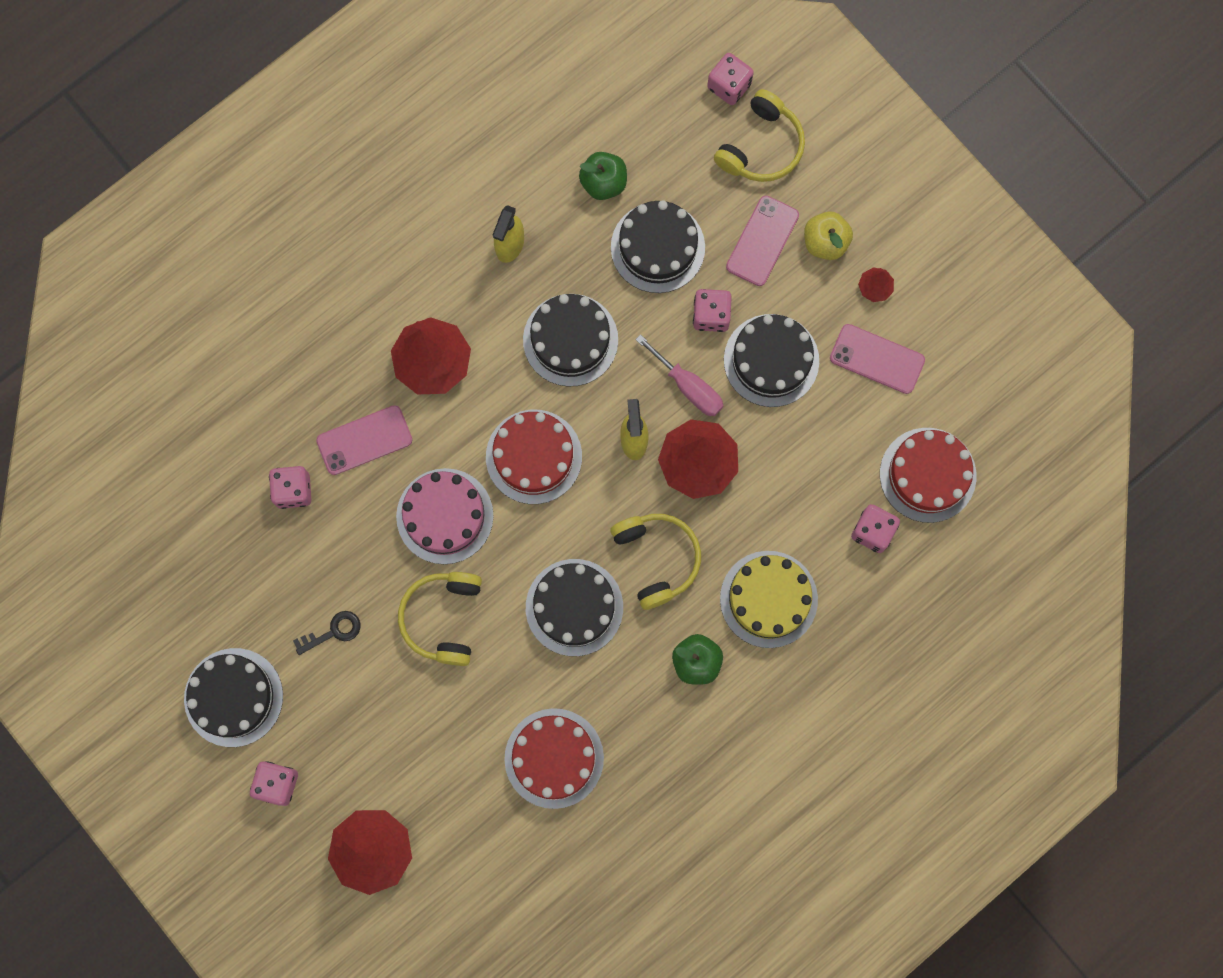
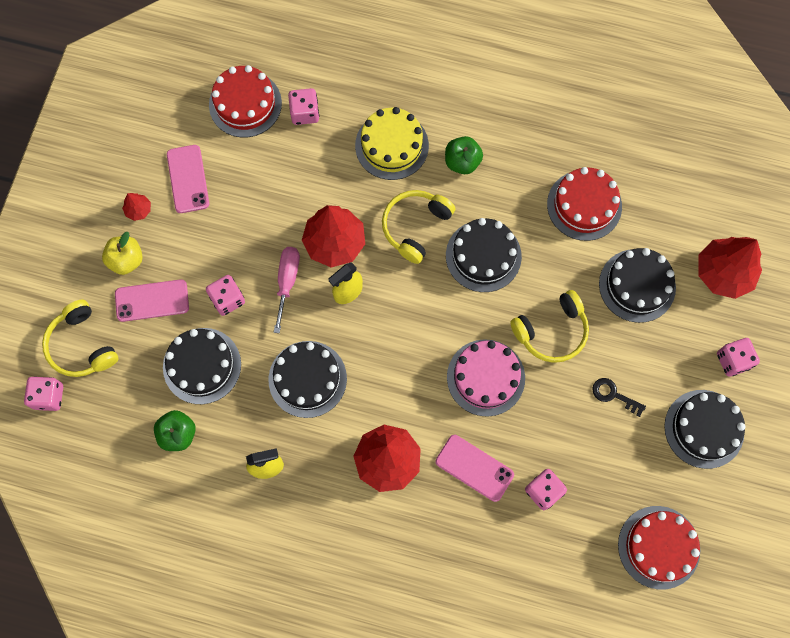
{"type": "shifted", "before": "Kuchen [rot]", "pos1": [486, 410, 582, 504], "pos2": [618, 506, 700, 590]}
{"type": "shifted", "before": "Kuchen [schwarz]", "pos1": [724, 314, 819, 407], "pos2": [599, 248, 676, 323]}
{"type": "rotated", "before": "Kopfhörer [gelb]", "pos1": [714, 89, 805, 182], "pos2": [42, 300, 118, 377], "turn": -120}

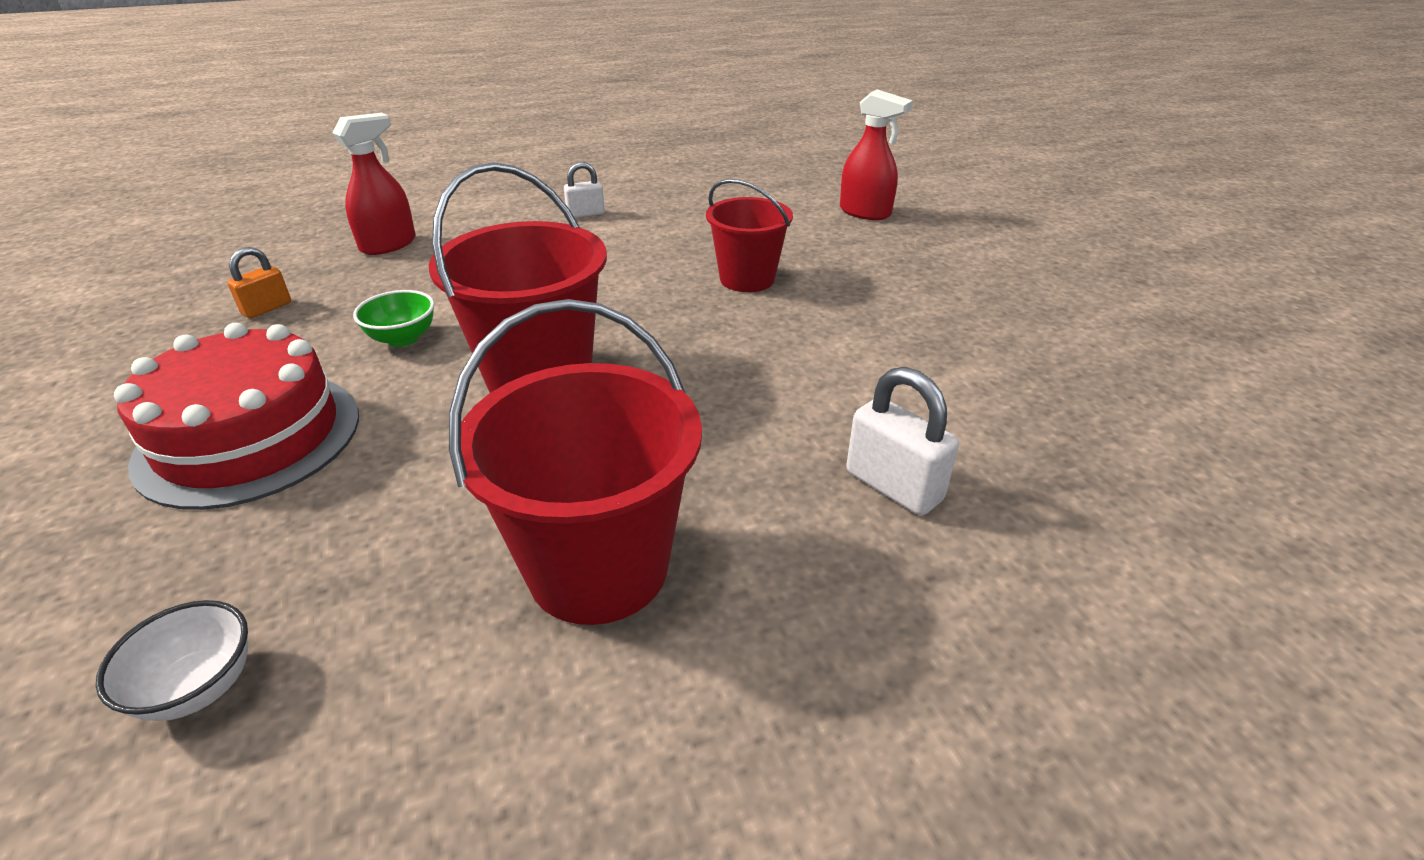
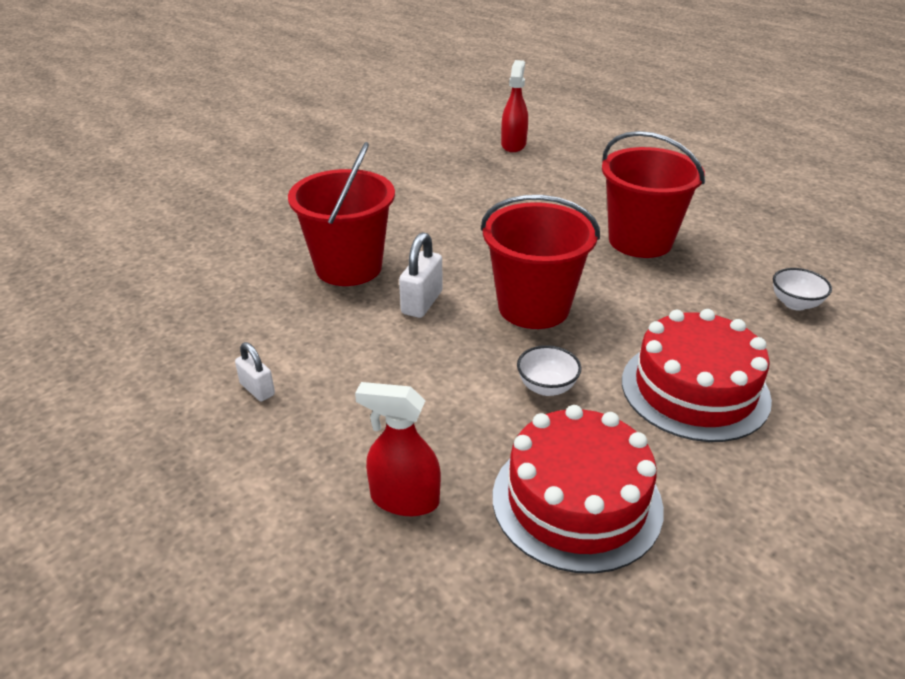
{"type": "shifted", "before": "Sprühflasche [rot]", "pos1": [840, 89, 913, 220], "pos2": [501, 60, 528, 152]}
{"type": "shifted", "before": "Vorhängeschloss [weiß]", "pos1": [846, 367, 959, 516], "pos2": [399, 232, 443, 318]}
{"type": "swapped", "before": "Vorhängeschloss [orange]", "after": "Kuchen [rot]", "pos1": [227, 247, 291, 318], "pos2": [493, 405, 664, 574]}
{"type": "repainted", "before": "Schüssel [grün]", "after": "Schüssel [weiß]", "pos1": [353, 290, 435, 347], "pos2": [517, 345, 581, 396]}
{"type": "scaled", "before": "Eimer [rot]", "pos1": [706, 179, 793, 292], "pos2": [288, 142, 395, 286], "scale": 1.56}

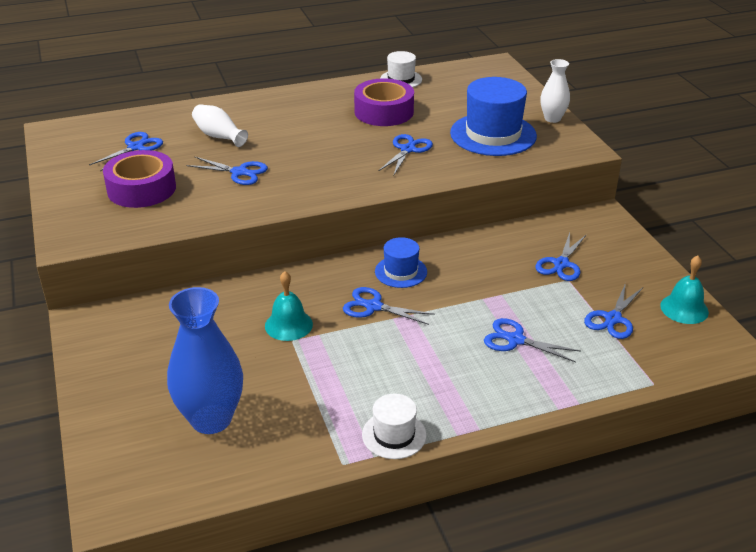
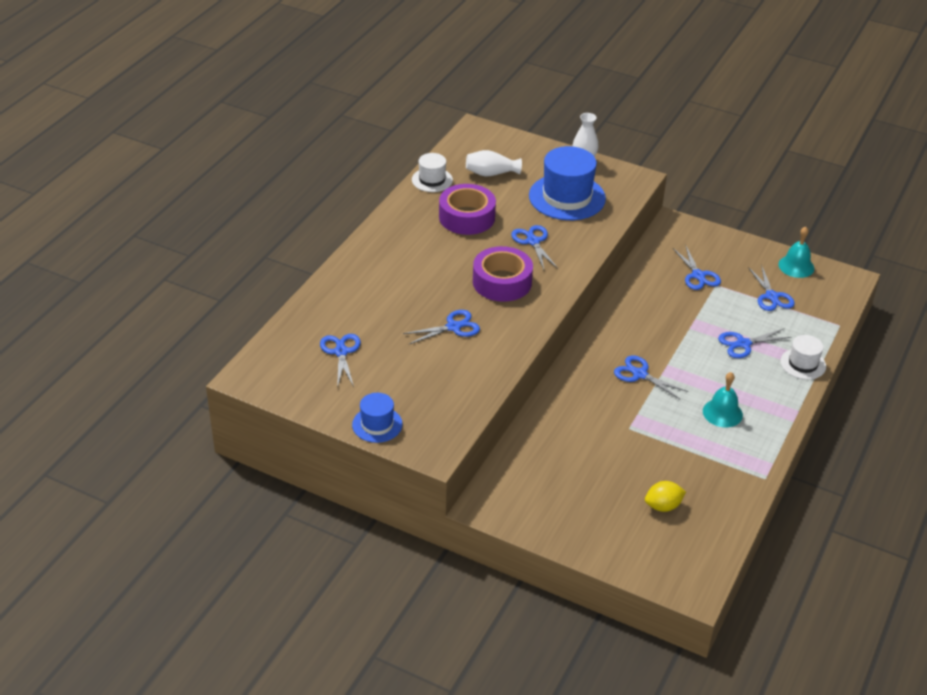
{"type": "shifted", "before": "Klebeband [lila]", "pos1": [103, 150, 176, 208], "pos2": [473, 246, 533, 302]}
{"type": "shifted", "before": "Vase [weiß]", "pos1": [192, 104, 248, 147], "pos2": [466, 150, 522, 177]}
{"type": "shifted", "before": "Glocke [türkis]", "pos1": [265, 271, 313, 341], "pos2": [703, 372, 743, 427]}
{"type": "shifted", "before": "Hut [weiß]", "pos1": [362, 393, 427, 459], "pos2": [780, 335, 826, 380]}
{"type": "shifted", "before": "Hut [blau]", "pos1": [375, 237, 427, 288], "pos2": [352, 393, 403, 443]}
{"type": "swapped", "before": "Vase [blau]", "after": "Zitrone [gelb]", "pos1": [167, 287, 243, 434], "pos2": [645, 481, 686, 512]}
{"type": "rotated", "before": "Schere [blau]", "pos1": [343, 287, 435, 325], "pos2": [614, 355, 688, 399], "turn": 60}

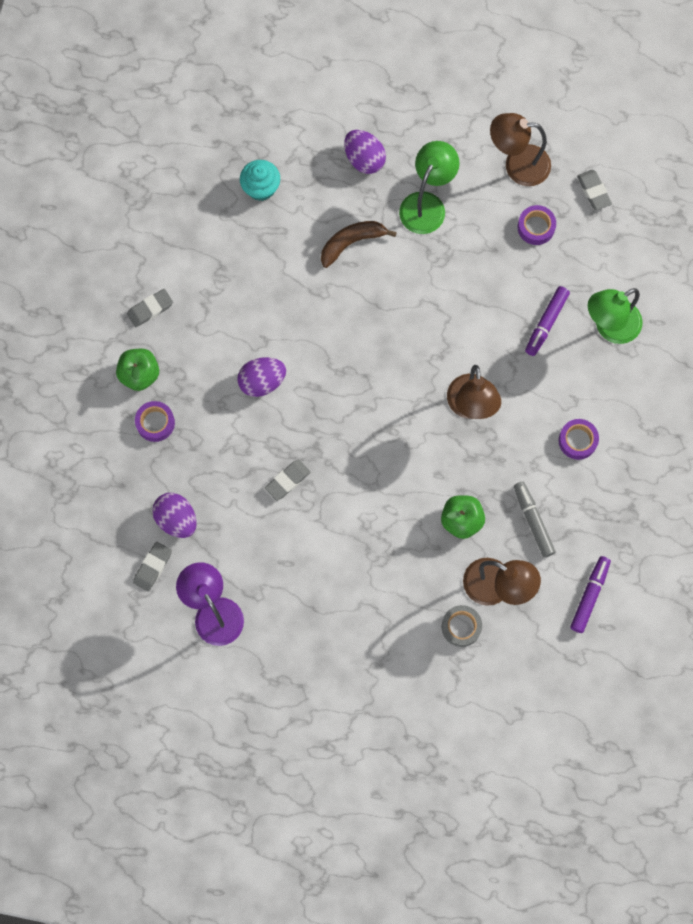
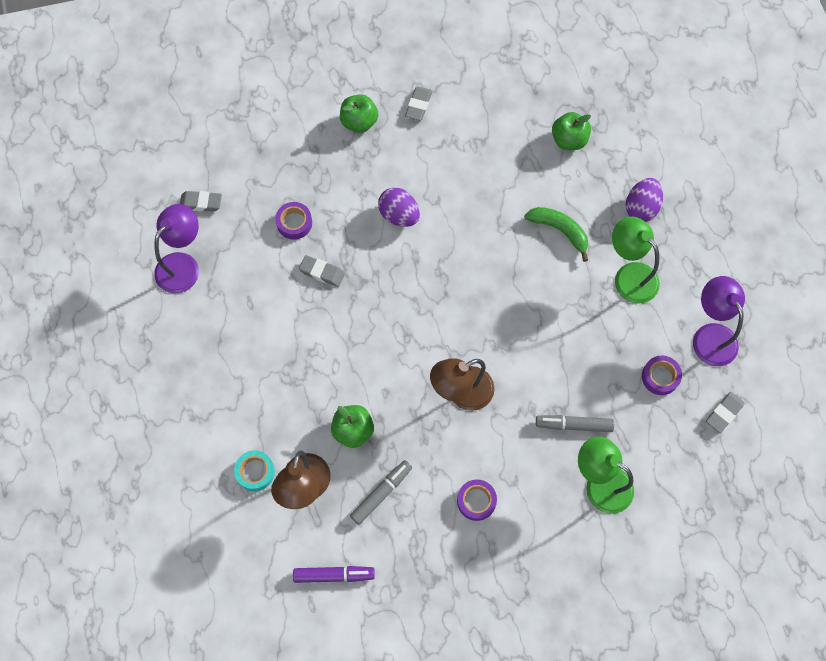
{"type": "gone", "before": "Ei [lila]", "pos1": [152, 493, 197, 538]}
{"type": "shifted", "before": "Klebeband [lila]", "pos1": [135, 401, 175, 442], "pos2": [275, 202, 312, 240]}
{"type": "swapped", "before": "Muffin [türkis]", "after": "Apfel [grün]", "pos1": [240, 160, 280, 201], "pos2": [552, 112, 591, 150]}
{"type": "repainted", "before": "Banane [braun]", "after": "Banane [grün]", "pos1": [321, 221, 397, 268], "pos2": [524, 207, 588, 262]}
{"type": "repainted", "before": "Klebeband [grau]", "after": "Klebeband [türkis]", "pos1": [442, 605, 482, 647], "pos2": [234, 450, 275, 491]}
{"type": "repainted", "before": "Lampe [braun]", "after": "Lampe [lila]", "pos1": [490, 113, 551, 186], "pos2": [693, 276, 745, 366]}
{"type": "repainted", "before": "Filzstift [lila]", "after": "Filzstift [grau]", "pos1": [525, 286, 570, 356], "pos2": [536, 415, 614, 432]}
{"type": "rotated", "before": "Radiergummi [grau]", "pos1": [127, 289, 173, 327], "pos2": [405, 86, 432, 121], "turn": 75}
{"type": "rotated", "before": "Lampe [grün]", "pos1": [399, 141, 459, 234], "pos2": [612, 217, 660, 304], "turn": -135}

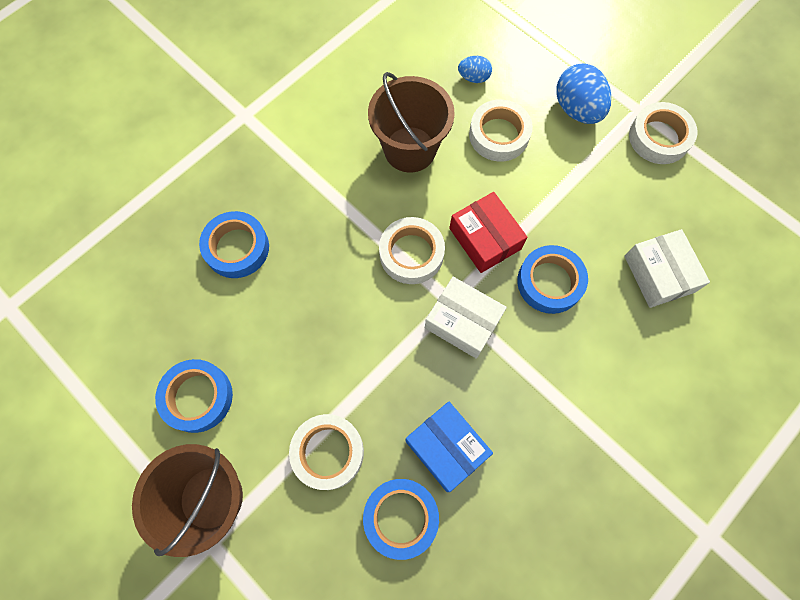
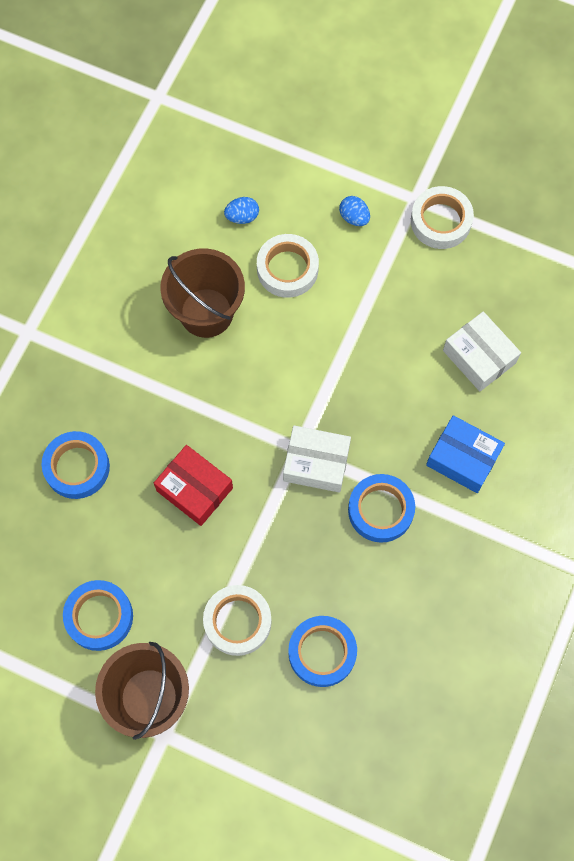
{"type": "gone", "before": "Klebeband [weiß]", "pos1": [379, 217, 445, 284]}
{"type": "shifted", "before": "Schachtel [blau]", "pos1": [406, 402, 493, 492], "pos2": [426, 415, 505, 493]}
{"type": "shifted", "before": "Schachtel [rot]", "pos1": [449, 192, 528, 273], "pos2": [154, 445, 233, 526]}
{"type": "shifted", "before": "Klebeband [blau]", "pos1": [517, 245, 588, 314], "pos2": [348, 474, 415, 543]}
{"type": "scaled", "before": "Ei [blau]", "pos1": [556, 63, 611, 124], "pos2": [339, 196, 370, 226], "scale": 0.54}

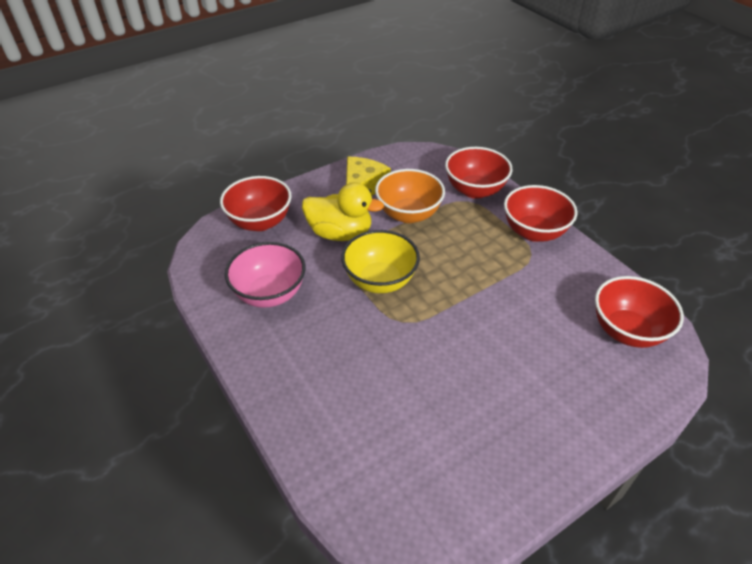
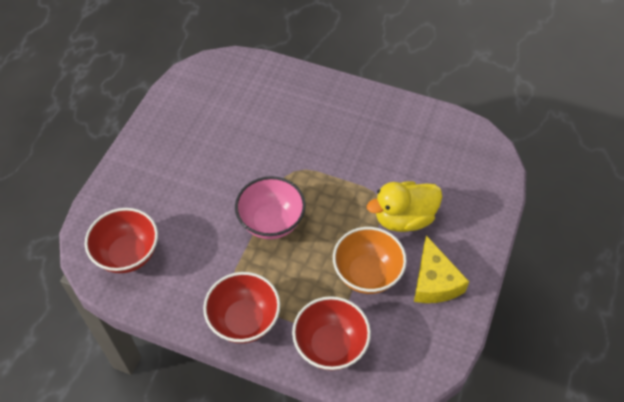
{"type": "gone", "before": "Schüssel [rot]", "pos1": [220, 176, 292, 231]}
{"type": "gone", "before": "Schüssel [gelb]", "pos1": [341, 230, 420, 293]}
{"type": "shifted", "before": "Schüssel [rosa]", "pos1": [225, 242, 305, 308], "pos2": [235, 176, 306, 239]}

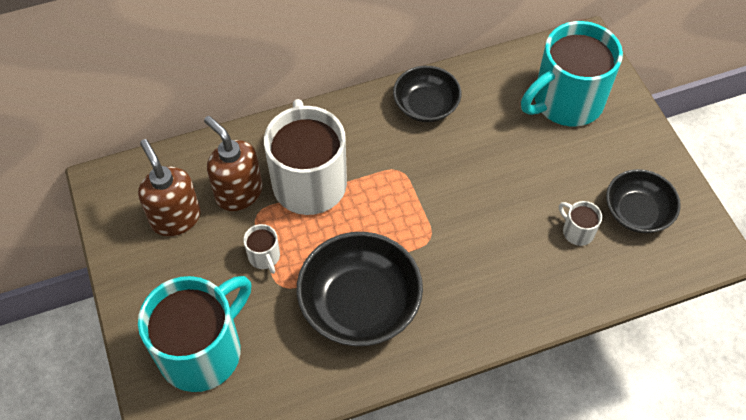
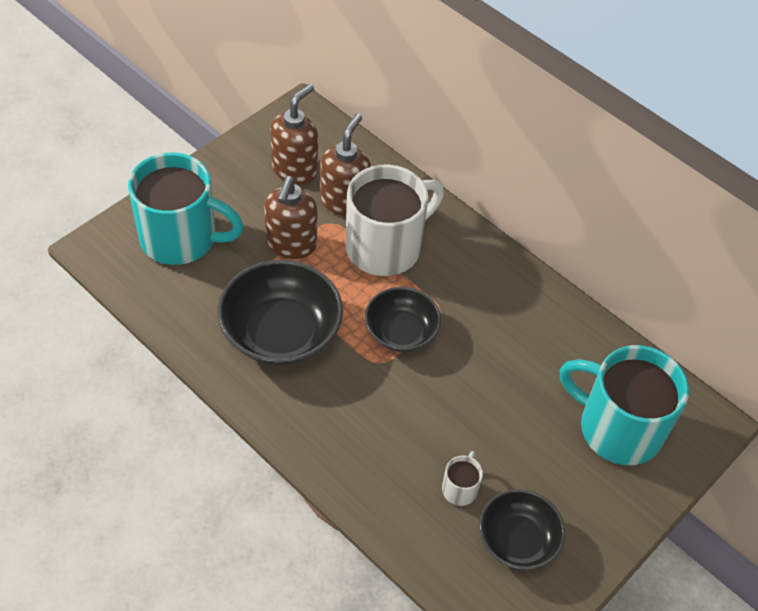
{"type": "shifted", "before": "Schüssel [schwarz]", "pos1": [393, 66, 461, 122], "pos2": [365, 287, 441, 352]}
{"type": "swapped", "before": "Tasse [weiß]", "after": "Seifenspender [braun]", "pos1": [243, 224, 280, 274], "pos2": [264, 176, 317, 259]}

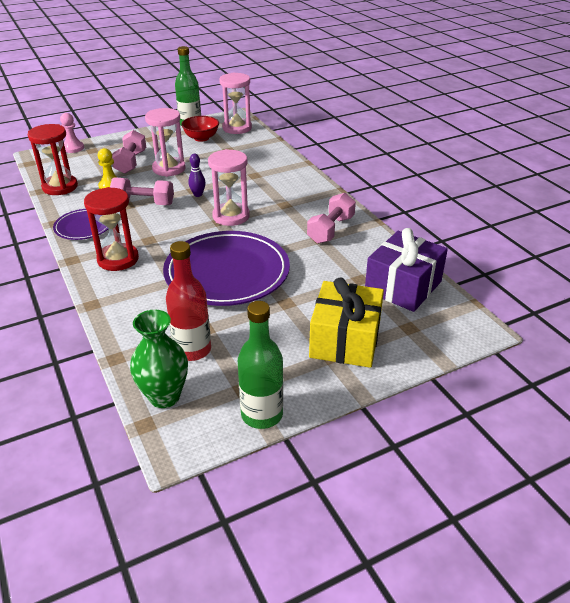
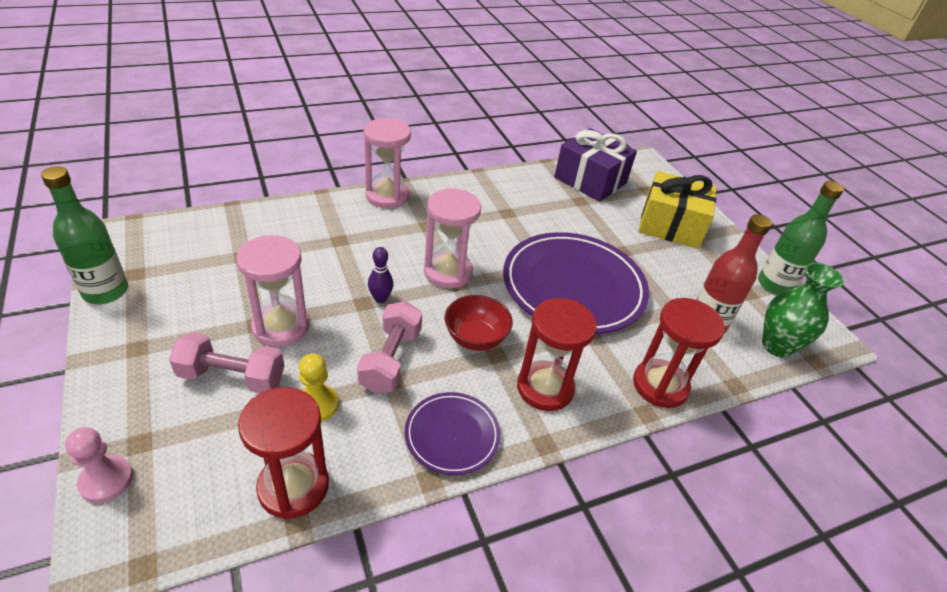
{"type": "gone", "before": "Hantel [rosa]", "pos1": [307, 193, 356, 244]}
{"type": "new", "after": "Sanduhr [rot]", "pos2": [633, 298, 725, 408]}
{"type": "shifted", "before": "Schüssel [rot]", "pos1": [181, 116, 219, 142], "pos2": [445, 295, 513, 351]}
{"type": "shifted", "before": "Sanduhr [rosa]", "pos1": [219, 73, 252, 134], "pos2": [364, 118, 411, 209]}

